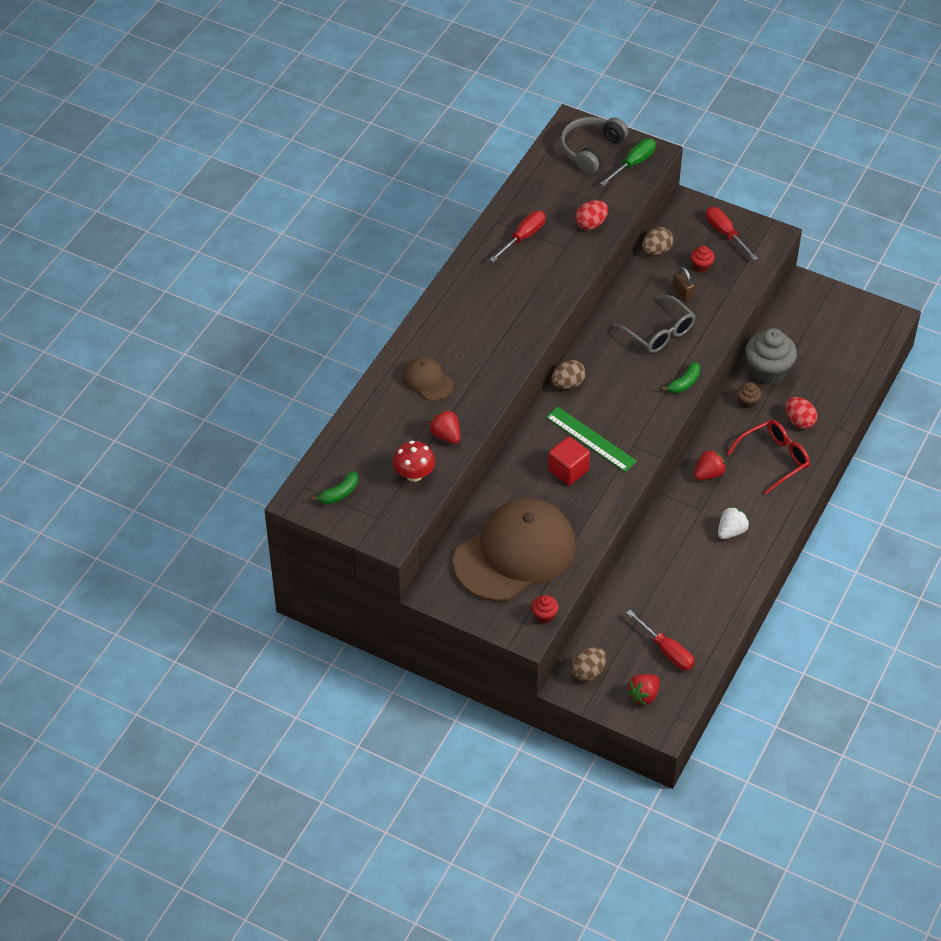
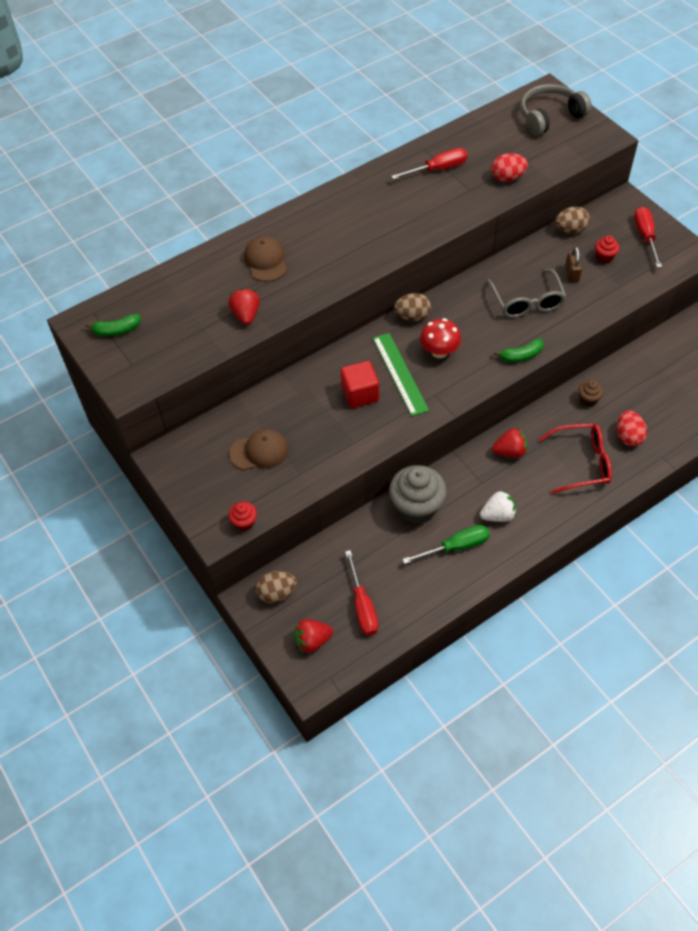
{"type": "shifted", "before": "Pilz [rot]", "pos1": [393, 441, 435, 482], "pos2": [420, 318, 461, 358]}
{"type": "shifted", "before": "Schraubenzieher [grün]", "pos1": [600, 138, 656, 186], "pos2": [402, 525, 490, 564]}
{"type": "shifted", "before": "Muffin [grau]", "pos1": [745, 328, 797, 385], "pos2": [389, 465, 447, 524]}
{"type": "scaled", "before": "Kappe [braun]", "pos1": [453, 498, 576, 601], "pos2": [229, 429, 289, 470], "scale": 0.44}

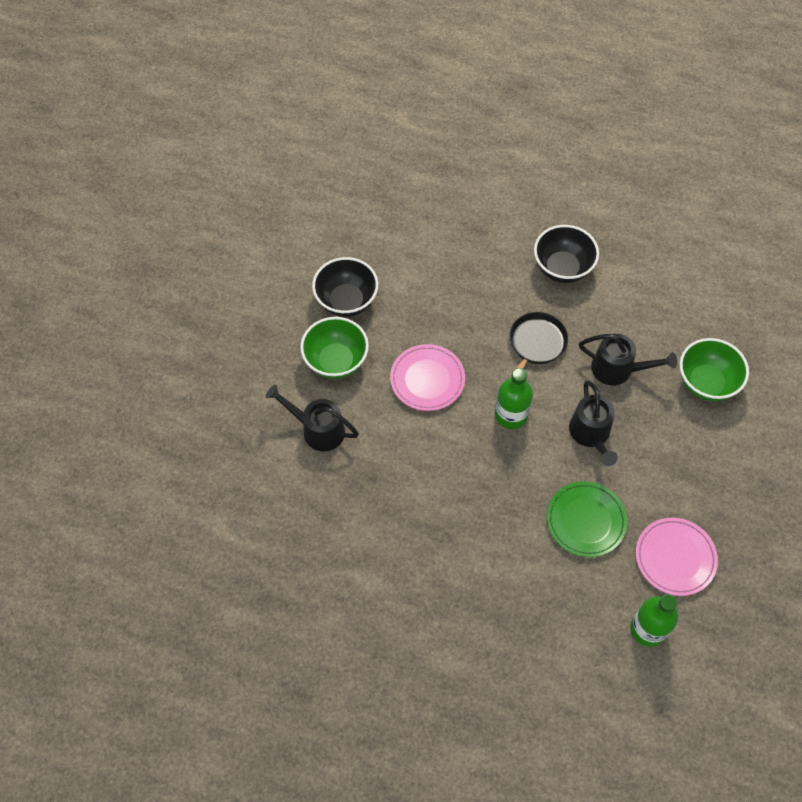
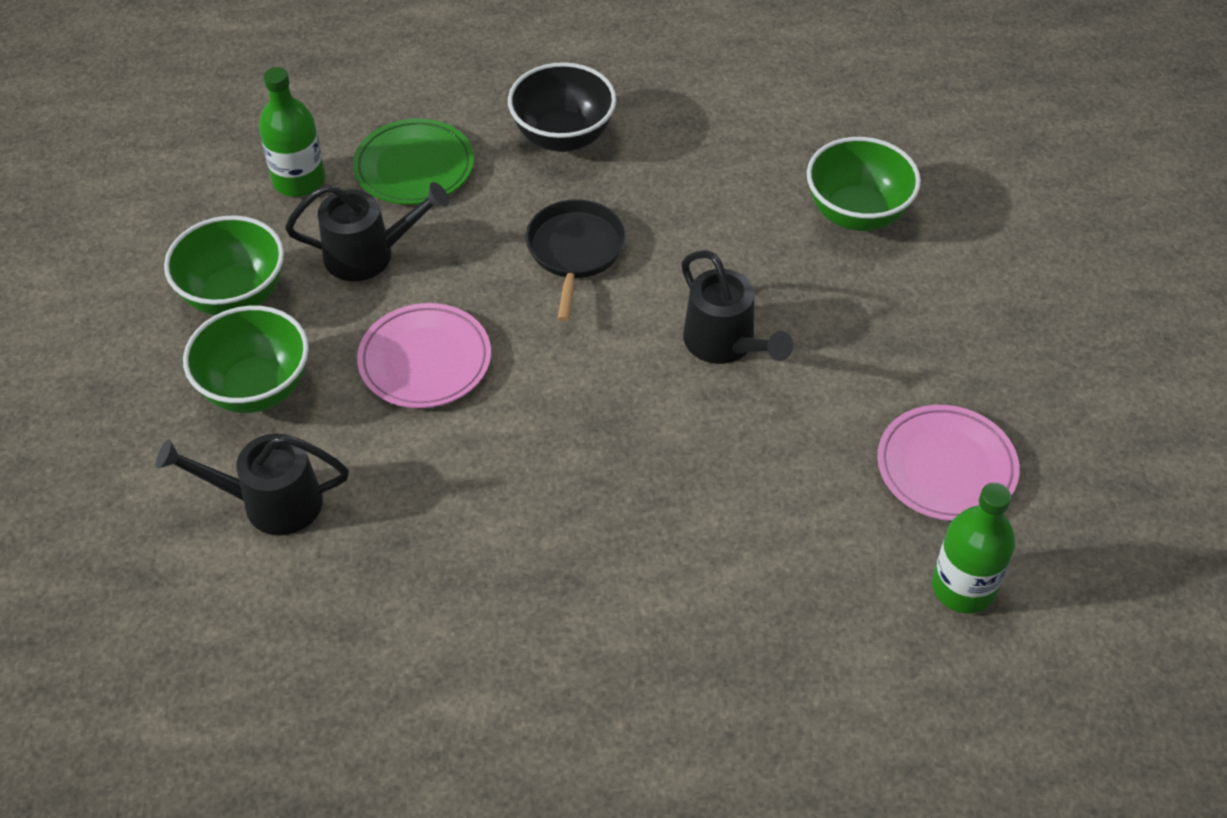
{"type": "shifted", "before": "Flasche [grün]", "pos1": [495, 368, 533, 429], "pos2": [259, 67, 325, 197]}
{"type": "shifted", "before": "Teller [grün]", "pos1": [547, 481, 627, 557], "pos2": [353, 118, 474, 205]}
{"type": "shifted", "before": "Gießkanne [schwarz]", "pos1": [579, 334, 677, 385], "pos2": [285, 182, 449, 281]}
{"type": "repainted", "before": "Schüssel [schwarz]", "after": "Schüssel [grün]", "pos1": [312, 257, 378, 317], "pos2": [164, 215, 284, 315]}

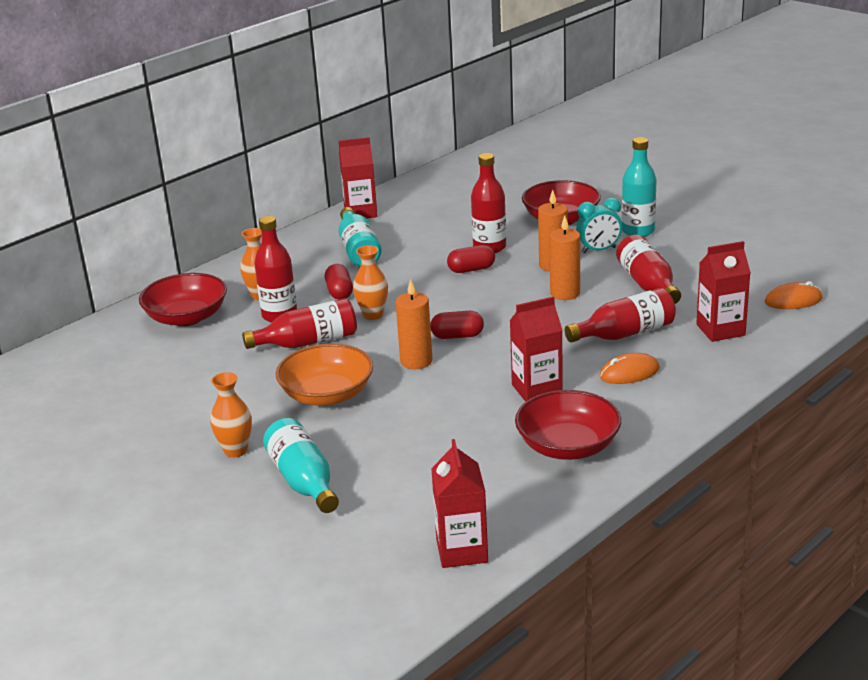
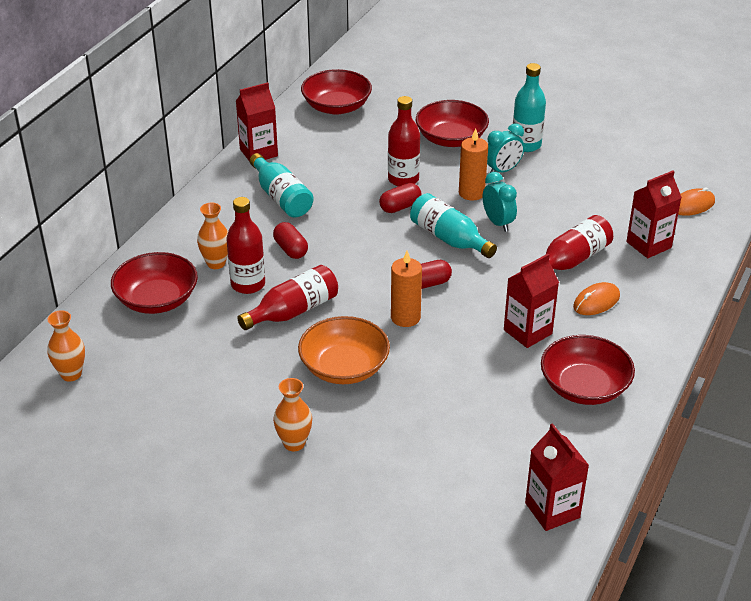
{"type": "gone", "before": "Flasche [rot]", "pos1": [616, 235, 681, 304]}
{"type": "new", "after": "Schüssel [rot]", "pos2": [301, 69, 372, 115]}
{"type": "shifted", "before": "Flasche [türkis]", "pos1": [263, 418, 339, 513], "pos2": [410, 193, 497, 258]}
{"type": "shifted", "before": "Vase [orange]", "pos1": [353, 245, 388, 320], "pos2": [47, 310, 85, 382]}
{"type": "swapped", "before": "Kerze [orange]", "after": "Wecker [türkis]", "pos1": [549, 215, 580, 300], "pos2": [483, 172, 517, 232]}

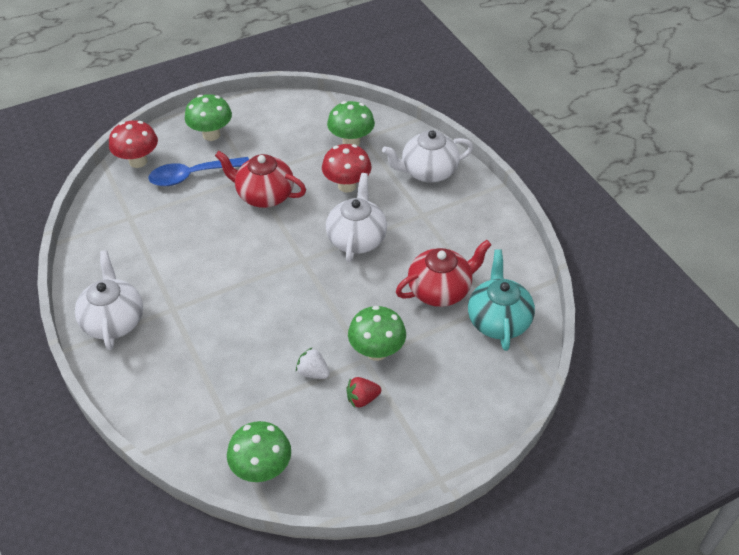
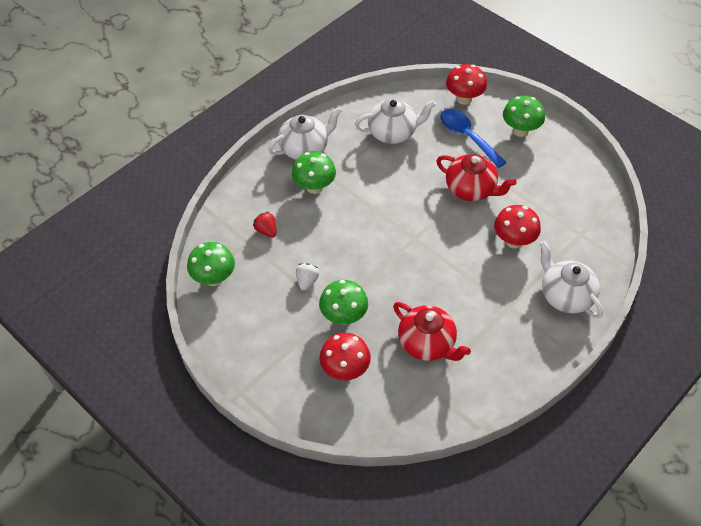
{"type": "gone", "before": "Teekanne [türkis]", "pos1": [468, 249, 535, 351]}
{"type": "new", "after": "Pilz [rot]", "pos2": [319, 333, 371, 380]}
{"type": "shifted", "before": "Teekanne [weiß]", "pos1": [326, 173, 387, 262], "pos2": [355, 99, 436, 144]}
{"type": "shifted", "before": "Pilz [grün]", "pos1": [327, 101, 375, 146], "pos2": [292, 151, 336, 194]}
{"type": "shifted", "before": "Erdbeere [rot]", "pos1": [346, 377, 381, 408], "pos2": [253, 211, 276, 237]}
{"type": "rotated", "before": "Teekanne [rot]", "pos1": [215, 151, 306, 208], "pos2": [436, 154, 517, 201], "turn": 120}

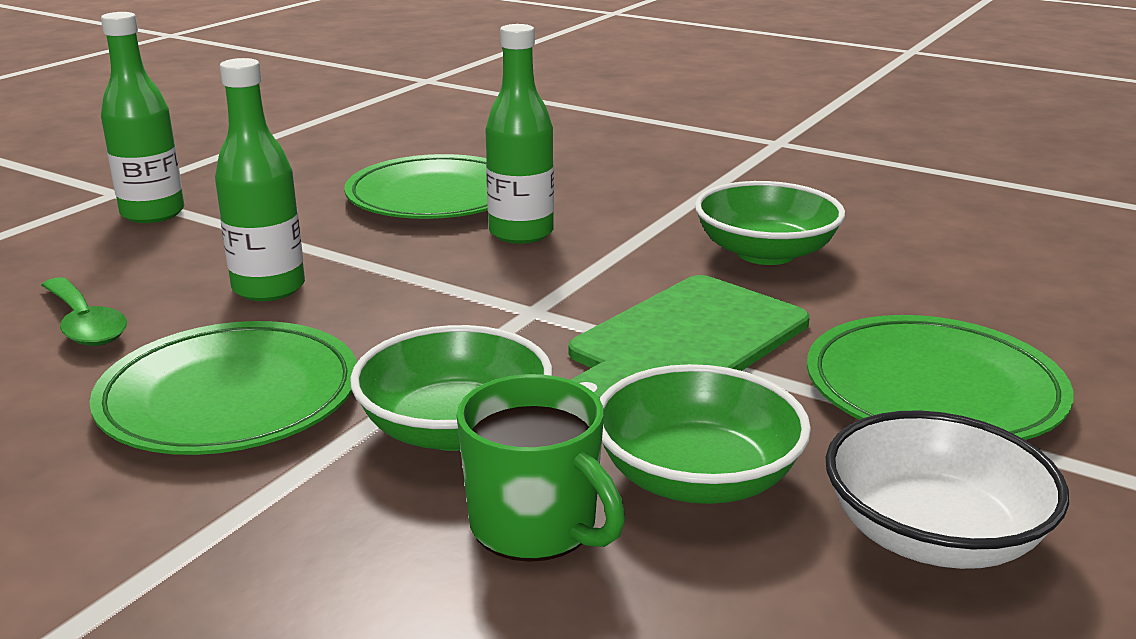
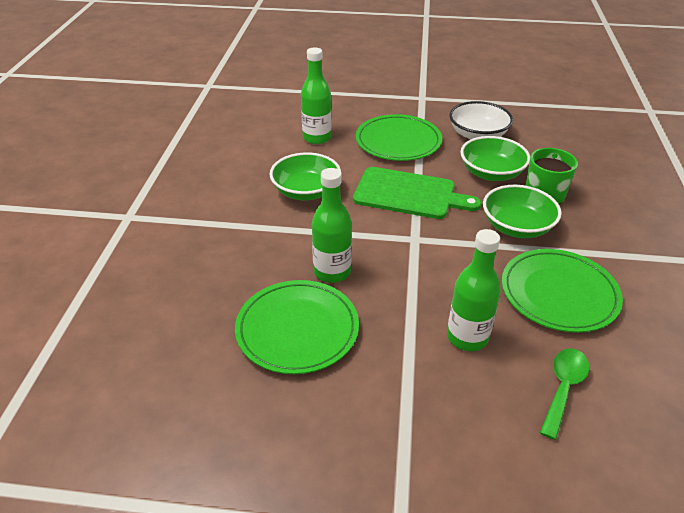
{"type": "shifted", "before": "Flasche [grün]", "pos1": [101, 12, 184, 223], "pos2": [301, 48, 332, 144]}

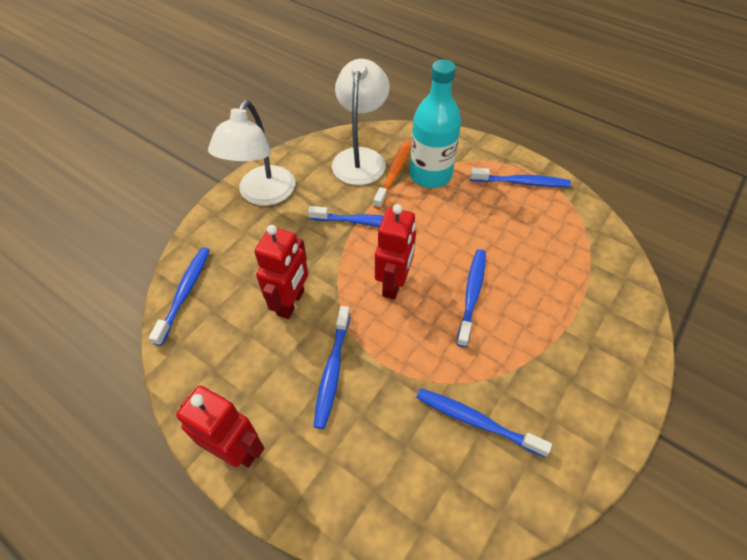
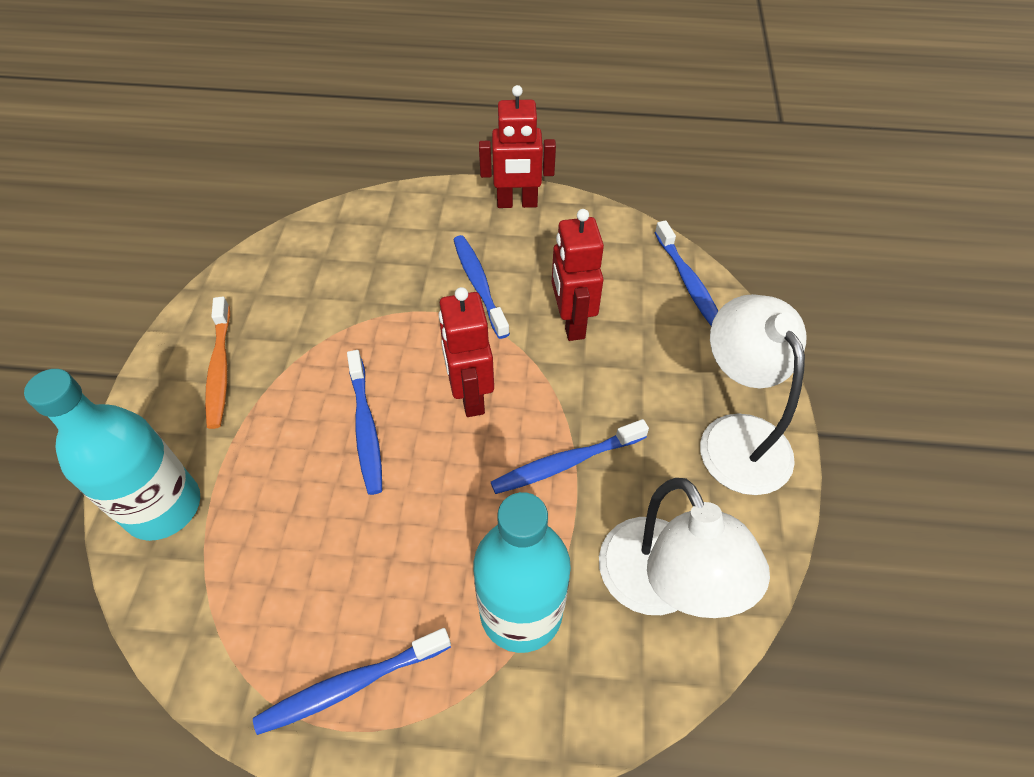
{"type": "gone", "before": "Zahnbürste [blau]", "pos1": [416, 388, 552, 457]}
{"type": "new", "after": "Flasche [türkis]", "pos2": [24, 369, 200, 541]}
{"type": "shifted", "before": "Zahnbürste [orange]", "pos1": [373, 140, 411, 209], "pos2": [205, 296, 230, 429]}

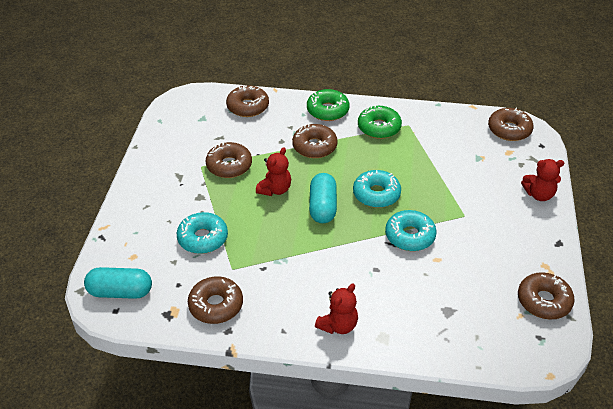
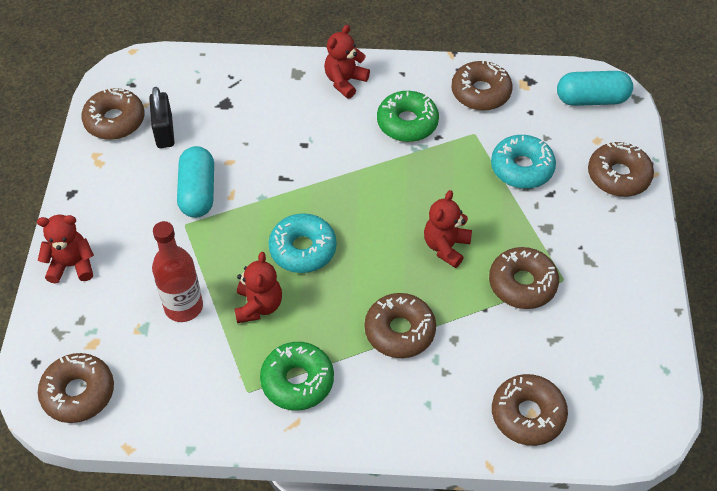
{"type": "gone", "before": "Donut [türkis]", "pos1": [385, 210, 437, 251]}
{"type": "new", "after": "Vorhängeschloss [schwarz]", "pos2": [149, 87, 175, 148]}
{"type": "new", "after": "Flasche [rot]", "pos2": [152, 221, 203, 322]}
{"type": "new", "after": "Teddybär [rot]", "pos2": [234, 252, 282, 323]}
{"type": "new", "after": "Donut [braun]", "pos2": [588, 142, 654, 197]}
{"type": "shifted", "before": "Donut [grün]", "pos1": [307, 89, 350, 121], "pos2": [377, 91, 439, 142]}
{"type": "shifted", "before": "Kapsel [türkis]", "pos1": [309, 173, 337, 223], "pos2": [177, 146, 214, 218]}

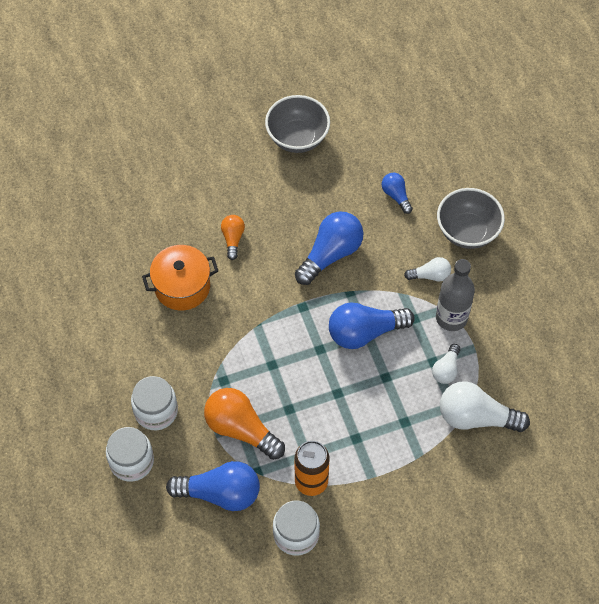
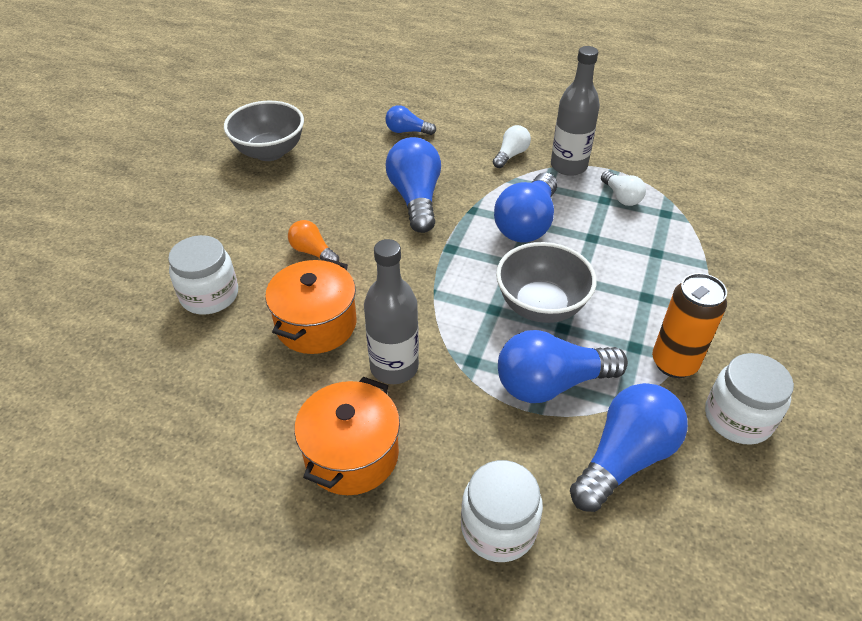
{"type": "gone", "before": "Glühbirne [weiß]", "pos1": [440, 381, 530, 432]}
{"type": "new", "after": "Kochtopf [orange]", "pos2": [294, 377, 400, 495]}
{"type": "new", "after": "Flasche [grau]", "pos2": [364, 239, 419, 384]}
{"type": "shifted", "before": "Einmachglas [weiß]", "pos1": [131, 376, 178, 430], "pos2": [168, 235, 238, 315]}
{"type": "shifted", "before": "Schüssel [grau]", "pos1": [437, 188, 505, 249], "pos2": [496, 242, 597, 323]}
{"type": "repainted", "before": "Glühbirne [orange]", "after": "Glühbirne [blau]", "pos1": [204, 388, 285, 460], "pos2": [498, 330, 628, 403]}

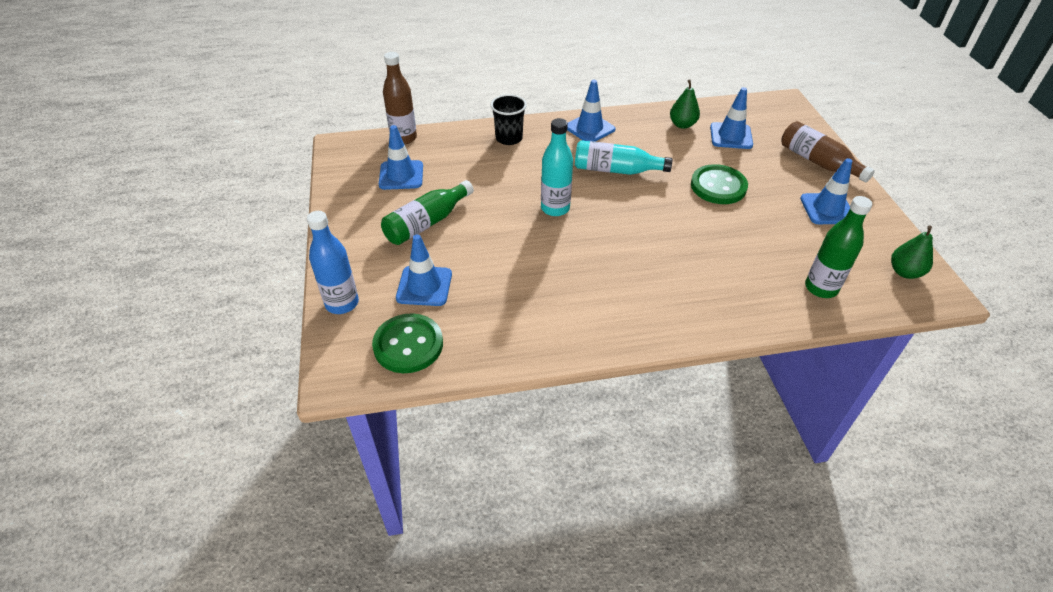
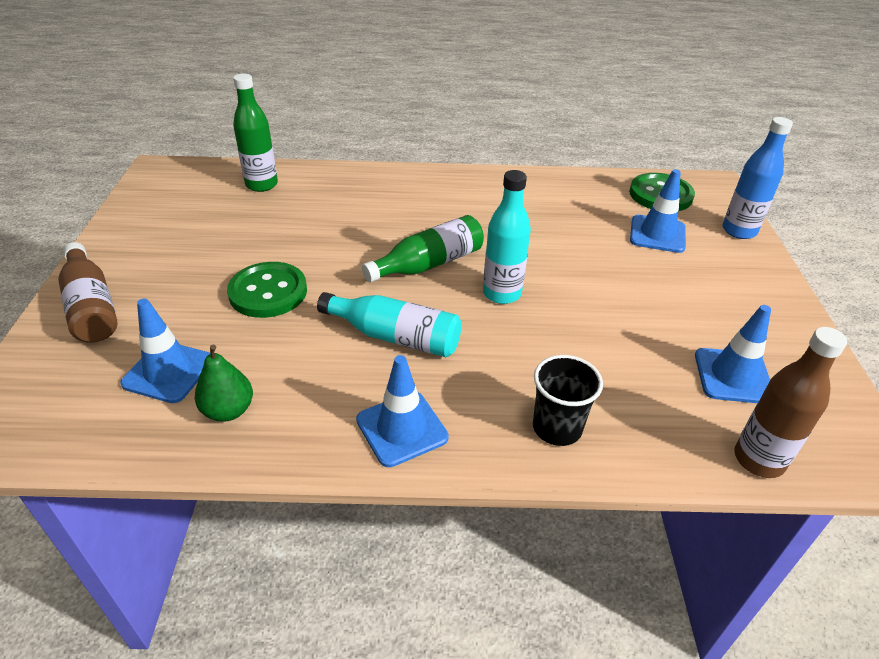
{"type": "gone", "before": "Leitkegel [blau]", "pos1": [800, 158, 852, 224]}
{"type": "gone", "before": "Birne [grün]", "pos1": [891, 226, 933, 279]}
{"type": "shifted", "before": "Flasche [grün]", "pos1": [381, 180, 474, 245], "pos2": [362, 215, 484, 282]}

